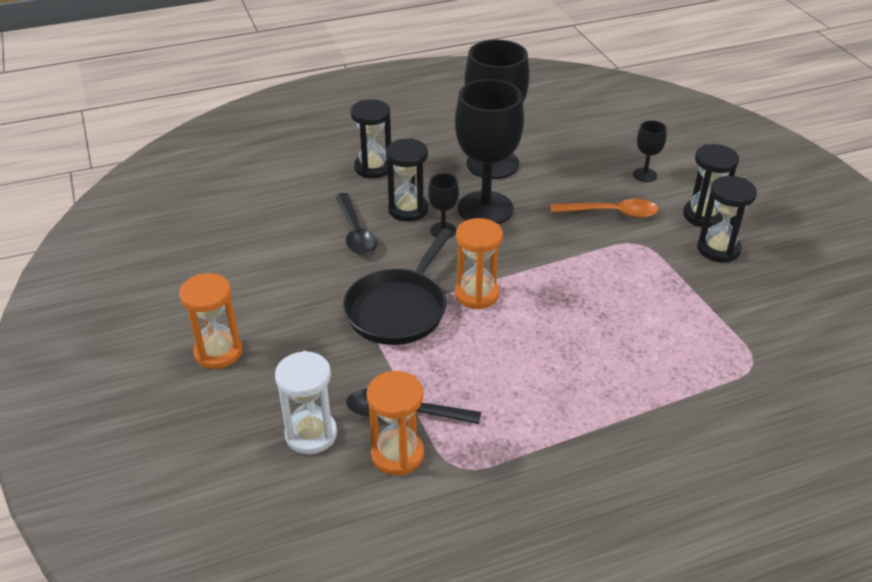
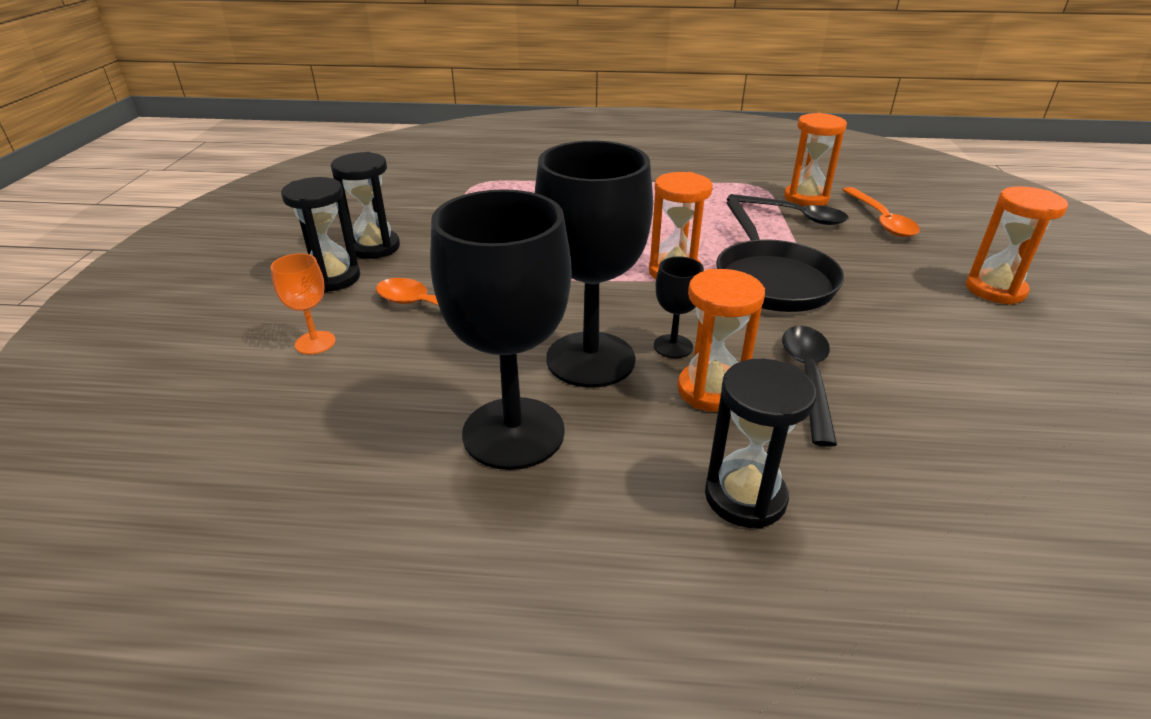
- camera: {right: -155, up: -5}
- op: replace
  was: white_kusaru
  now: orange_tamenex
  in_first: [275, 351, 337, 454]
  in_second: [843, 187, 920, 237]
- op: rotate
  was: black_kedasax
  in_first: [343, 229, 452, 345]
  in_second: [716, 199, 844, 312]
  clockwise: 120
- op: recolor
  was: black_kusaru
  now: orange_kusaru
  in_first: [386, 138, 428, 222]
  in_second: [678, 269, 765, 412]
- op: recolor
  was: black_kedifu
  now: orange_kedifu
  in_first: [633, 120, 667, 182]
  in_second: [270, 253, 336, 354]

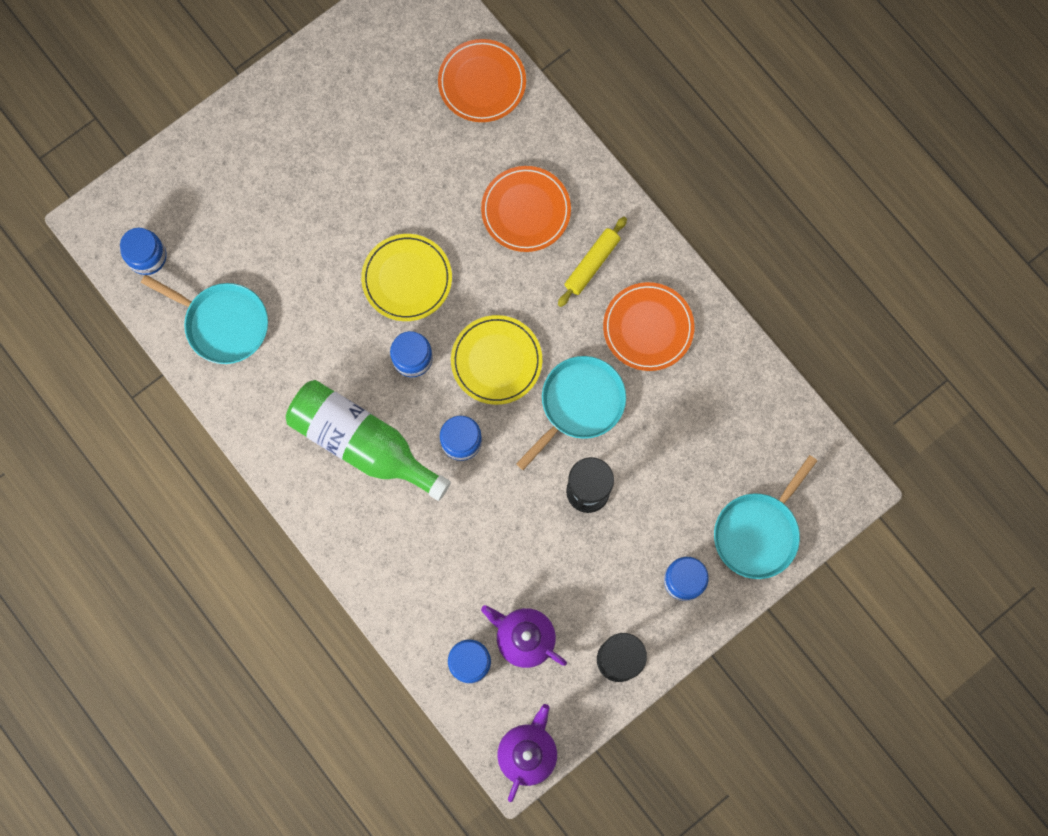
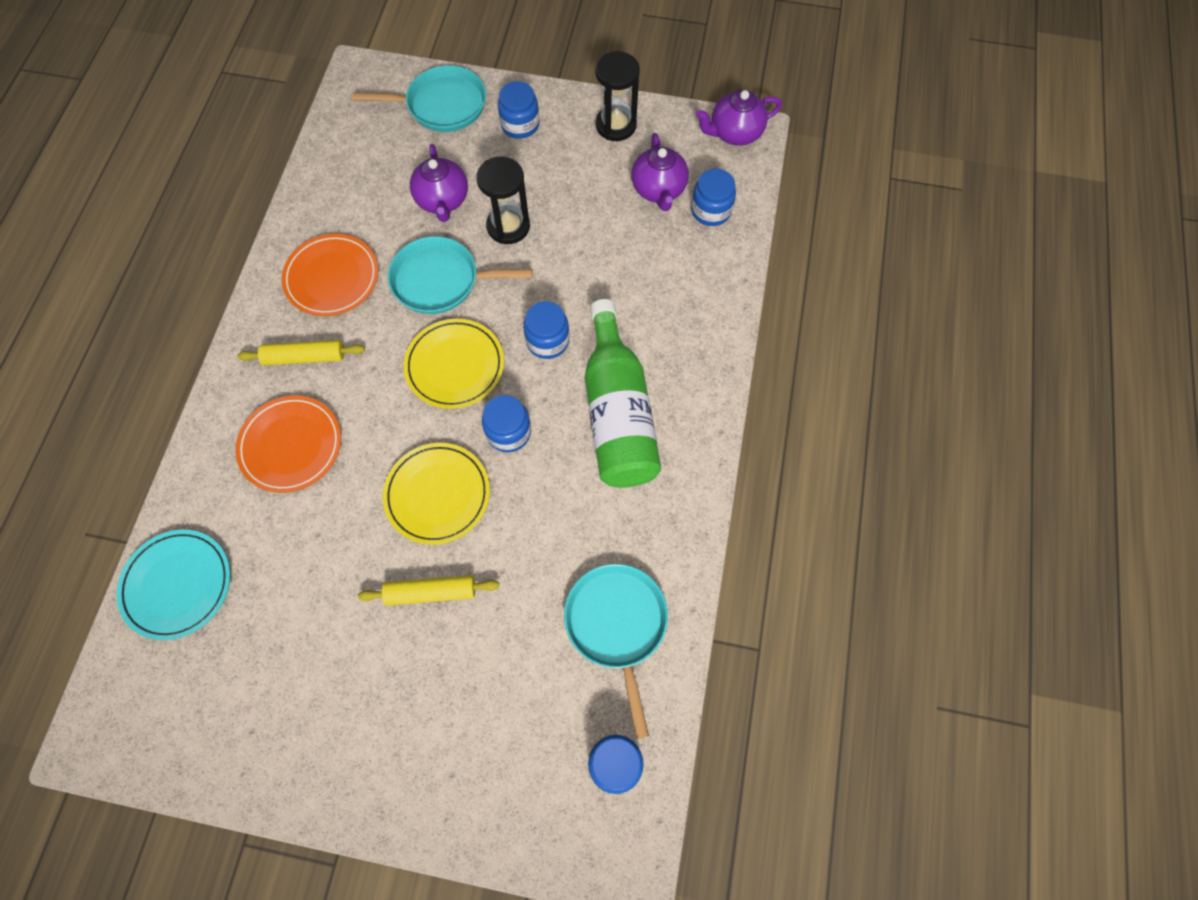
- camera: {right: -130, up: -10}
- op: recolor
  was: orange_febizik
  now: turquoise_febizik
  in_first: [438, 39, 526, 122]
  in_second: [116, 530, 230, 640]
- op: insert
  now: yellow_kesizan
  in_second: [358, 575, 499, 606]
- op: insert
  now: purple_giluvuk
  in_second: [410, 144, 468, 222]

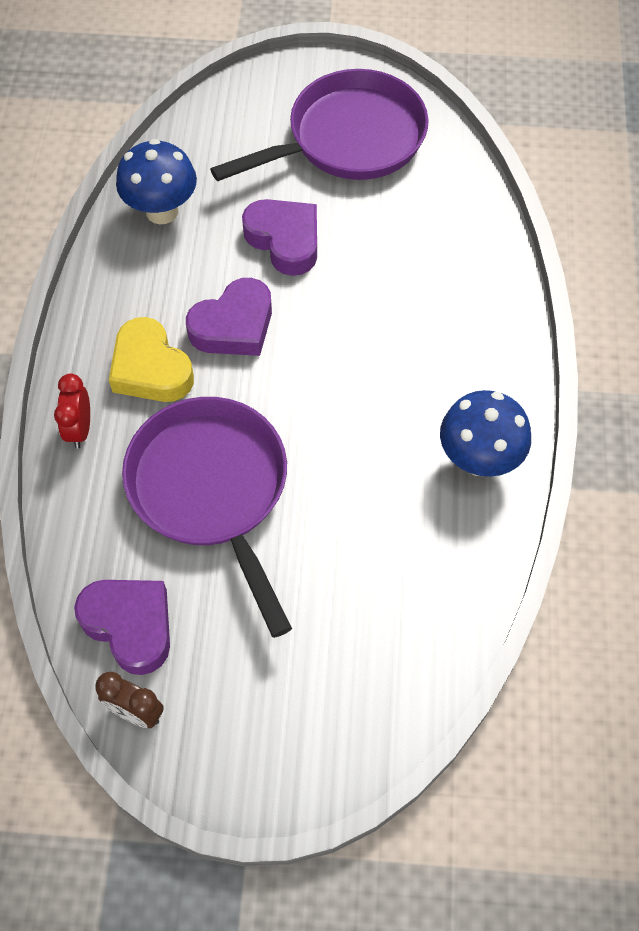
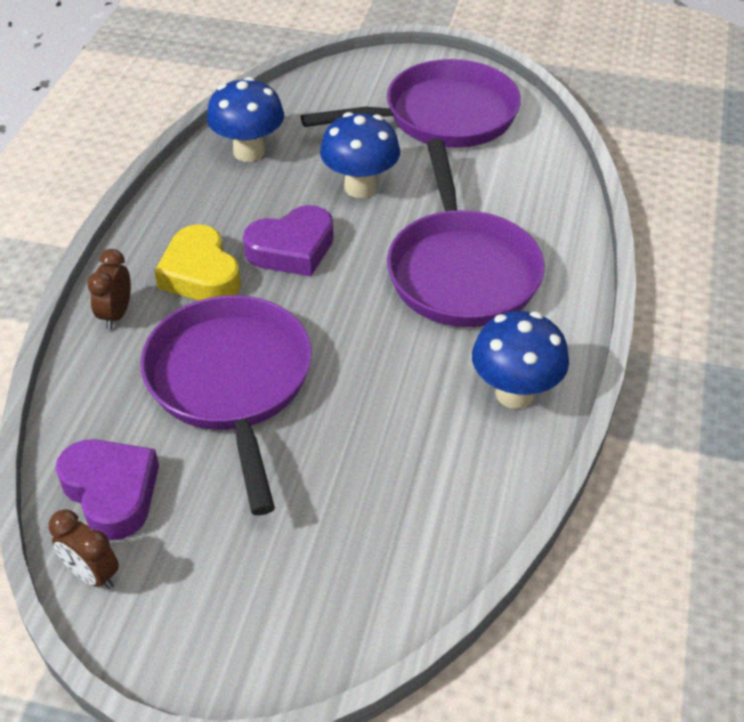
- camera: {right: 10, up: -15}
- op: recolor
  was: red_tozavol
  now: brown_tozavol
  in_first: [54, 373, 90, 449]
  in_second: [87, 249, 131, 330]
- op: replace
  was: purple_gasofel
  now: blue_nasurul
  in_first: [242, 199, 317, 276]
  in_second: [320, 112, 400, 198]
- op: insert
  now: purple_kedasax
  in_second: [387, 139, 545, 327]

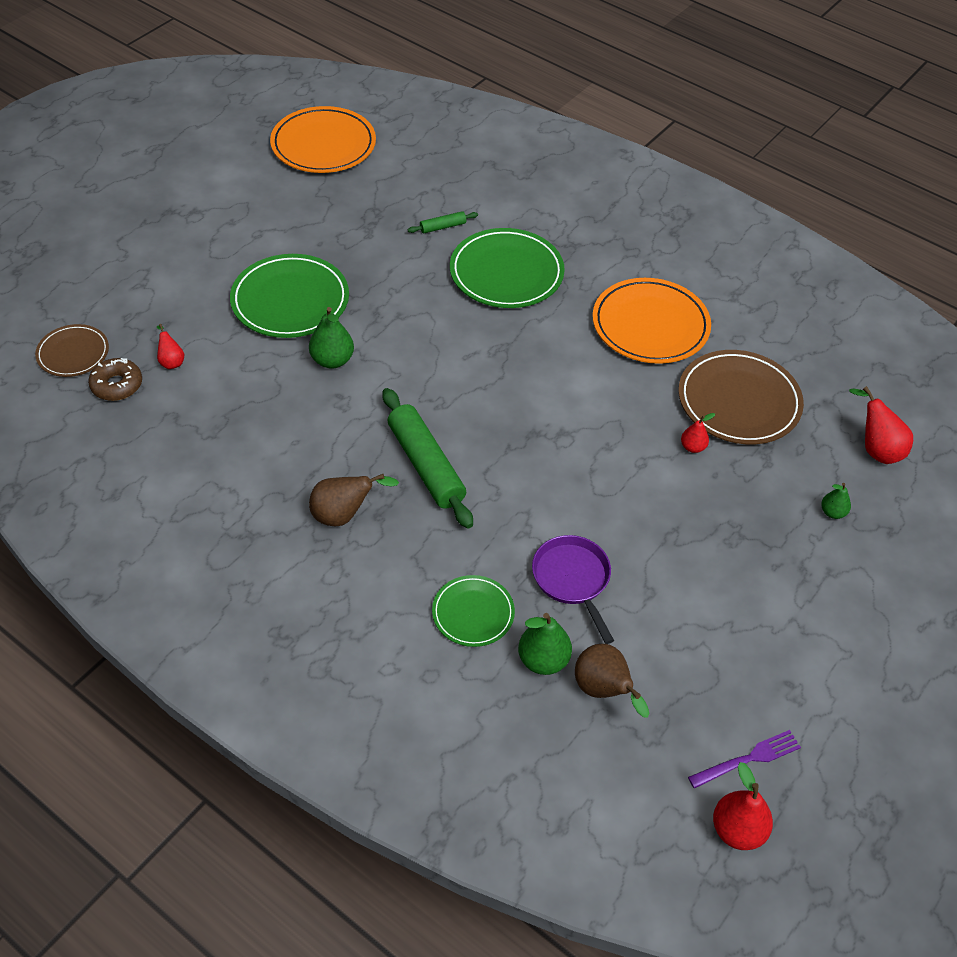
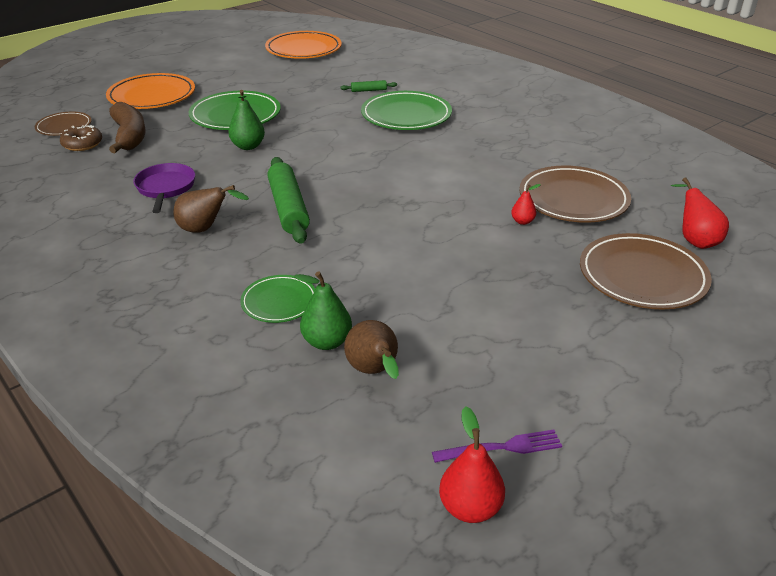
- camera: {right: 15, up: -15}
- op: replace
  was: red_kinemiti
  now: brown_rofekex
  in_first: [157, 324, 184, 369]
  in_second: [109, 102, 146, 153]
- op: move
  was: purple_kedasax
  in_first: [532, 535, 614, 644]
  in_second: [133, 163, 195, 213]
- op: move
  was: orange_febizik
  in_first: [593, 278, 711, 364]
  in_second: [106, 73, 195, 109]
- op: replace
  was: green_kinemiti
  now: brown_febizik
  in_first: [821, 483, 851, 519]
  in_second: [580, 233, 712, 310]

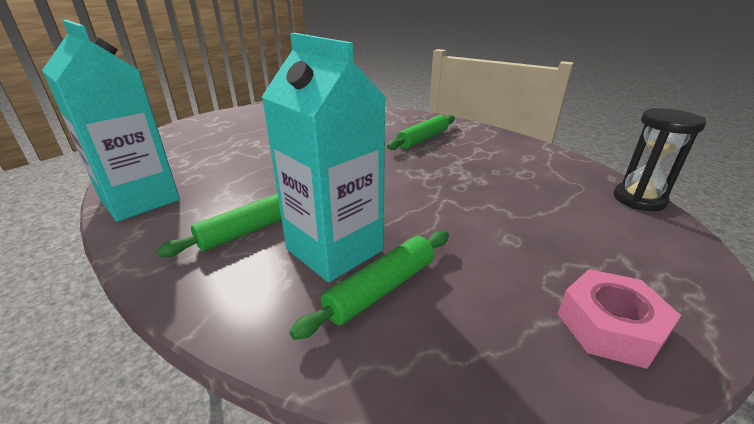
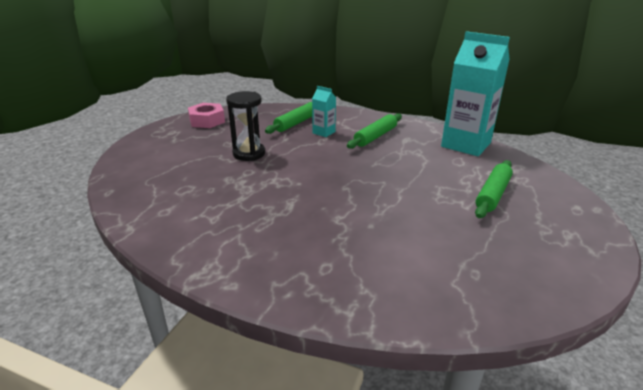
- camera: {right: 170, up: 0}
- op: resize
  was: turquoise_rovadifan
  in_first: [262, 33, 386, 283]
  in_second: [312, 86, 336, 137]
  ratio: 0.46
- op: move
  was: green_kesizan
  in_first: [387, 115, 455, 150]
  in_second: [475, 160, 513, 218]
- op: move
  was: black_kusaru
  in_first: [613, 108, 706, 211]
  in_second: [226, 91, 265, 161]

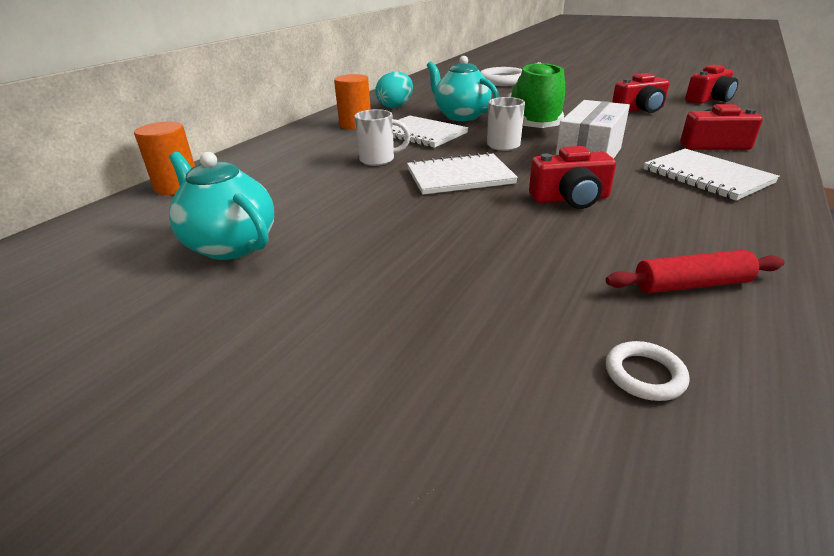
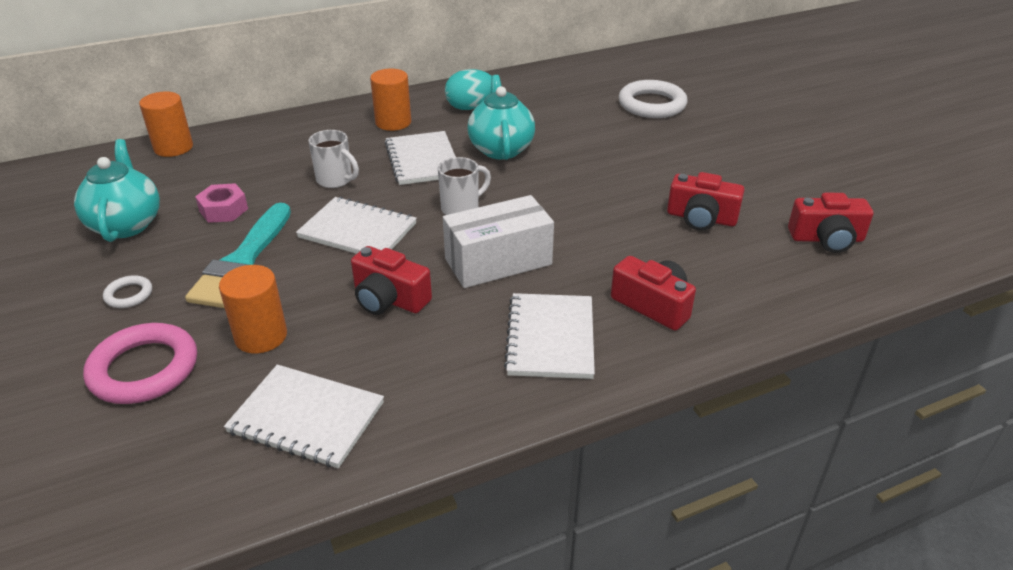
- camera: {right: 35, up: 5}
- op: delete
  was: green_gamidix
  in_first: [508, 62, 565, 128]
- op: replace
  was: red_kesizan
  now: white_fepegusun
  in_first: [606, 250, 785, 293]
  in_second: [224, 364, 384, 468]
- op: move
  was: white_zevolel
  in_first: [606, 341, 690, 401]
  in_second: [103, 275, 152, 308]
- op: insert
  now: pink_zevolel
  in_second: [83, 323, 197, 404]
- op: insert
  now: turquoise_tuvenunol
  in_second: [185, 203, 291, 308]
- op: insert
  now: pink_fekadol
  in_second: [195, 183, 248, 223]
- op: insert
  now: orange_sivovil
  in_second: [219, 265, 287, 354]

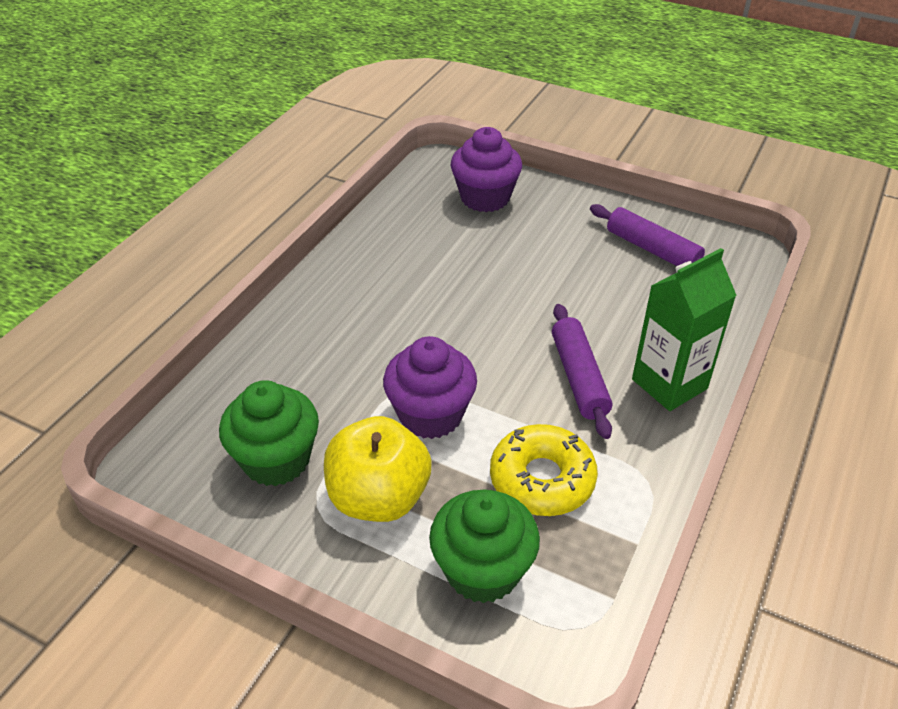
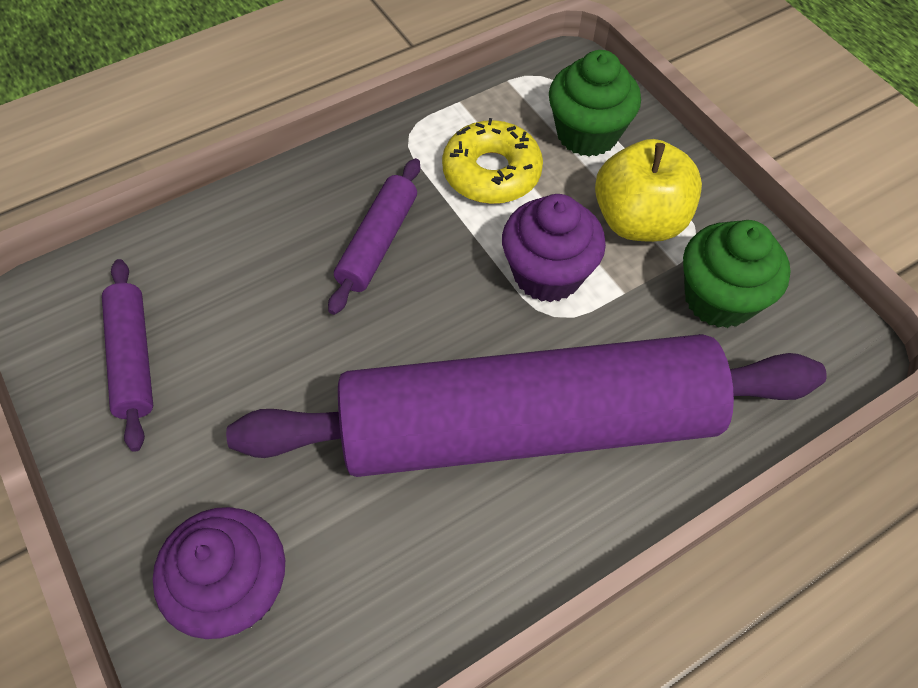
- camera: {right: -150, up: 15}
- op: delete
  was: green_rovadifan
  in_first: [632, 248, 737, 411]
- op: insert
  now: purple_kesizan
  in_second: [226, 334, 827, 477]

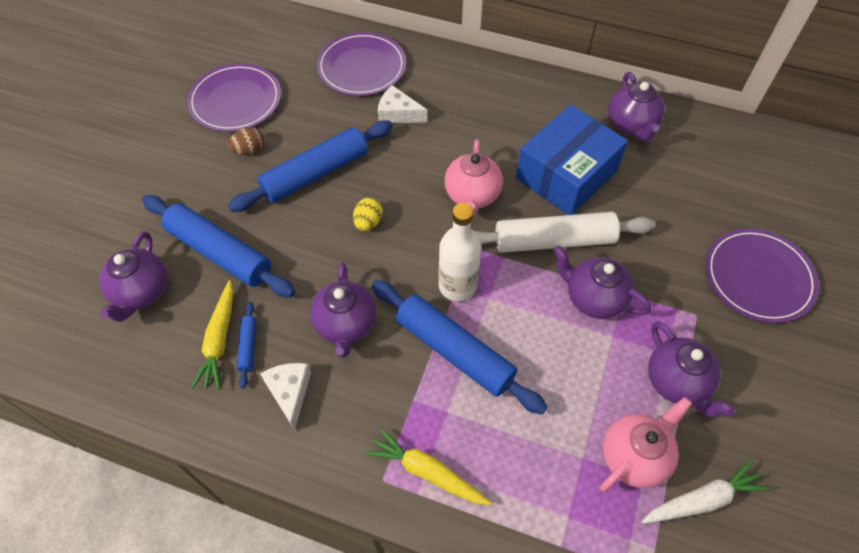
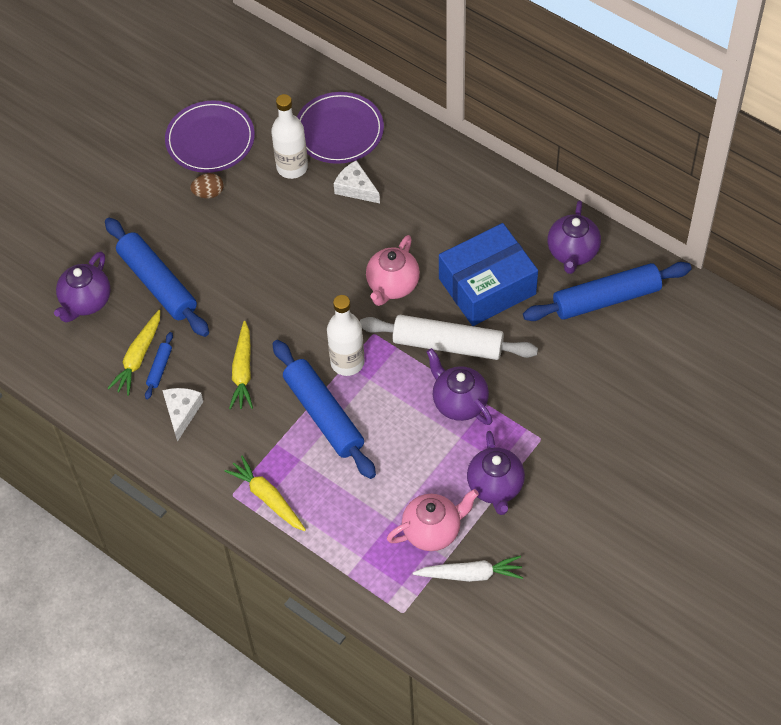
- camera: {right: 20, up: 0}
- op: move
  was: blue_kesizan
  in_first: [228, 120, 393, 212]
  in_second: [523, 262, 692, 321]
- op: replace
  was: purple_giluvuk
  now: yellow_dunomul
  in_first: [310, 262, 376, 358]
  in_second: [229, 321, 253, 409]
- op: delete
  was: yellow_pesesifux
  in_first: [353, 197, 383, 231]
- op: delete
  was: purple_febizik
  in_first: [706, 228, 819, 323]
- op: insert
  now: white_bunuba
  in_second: [271, 94, 308, 179]

